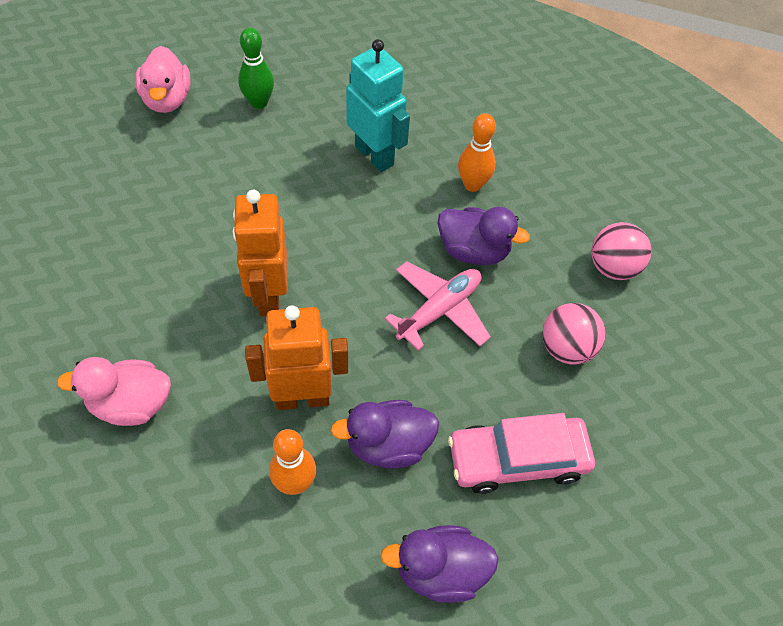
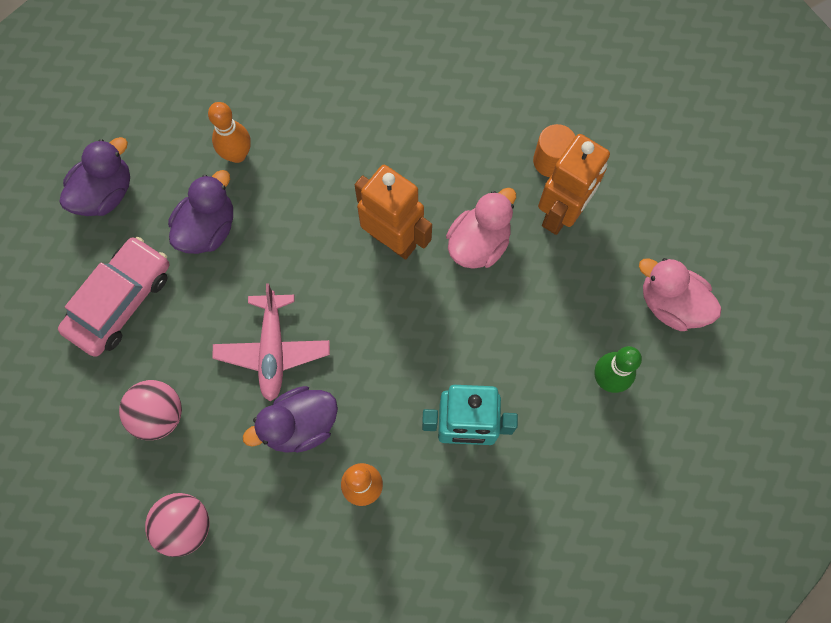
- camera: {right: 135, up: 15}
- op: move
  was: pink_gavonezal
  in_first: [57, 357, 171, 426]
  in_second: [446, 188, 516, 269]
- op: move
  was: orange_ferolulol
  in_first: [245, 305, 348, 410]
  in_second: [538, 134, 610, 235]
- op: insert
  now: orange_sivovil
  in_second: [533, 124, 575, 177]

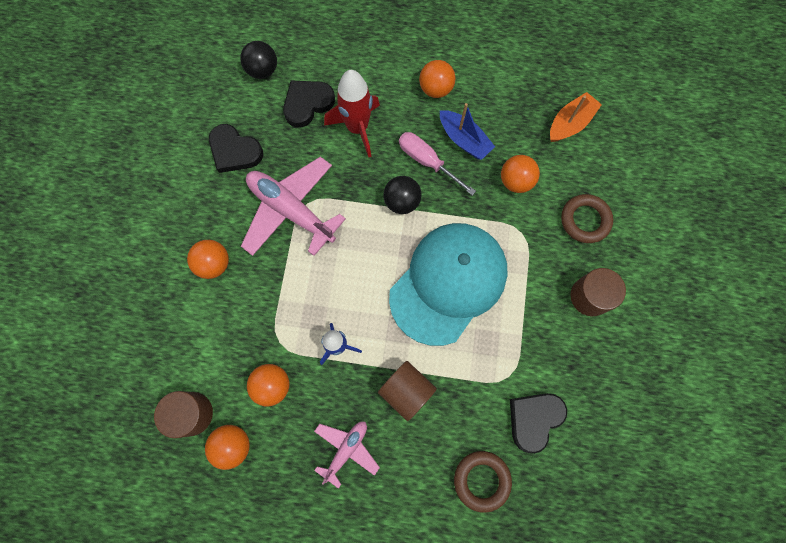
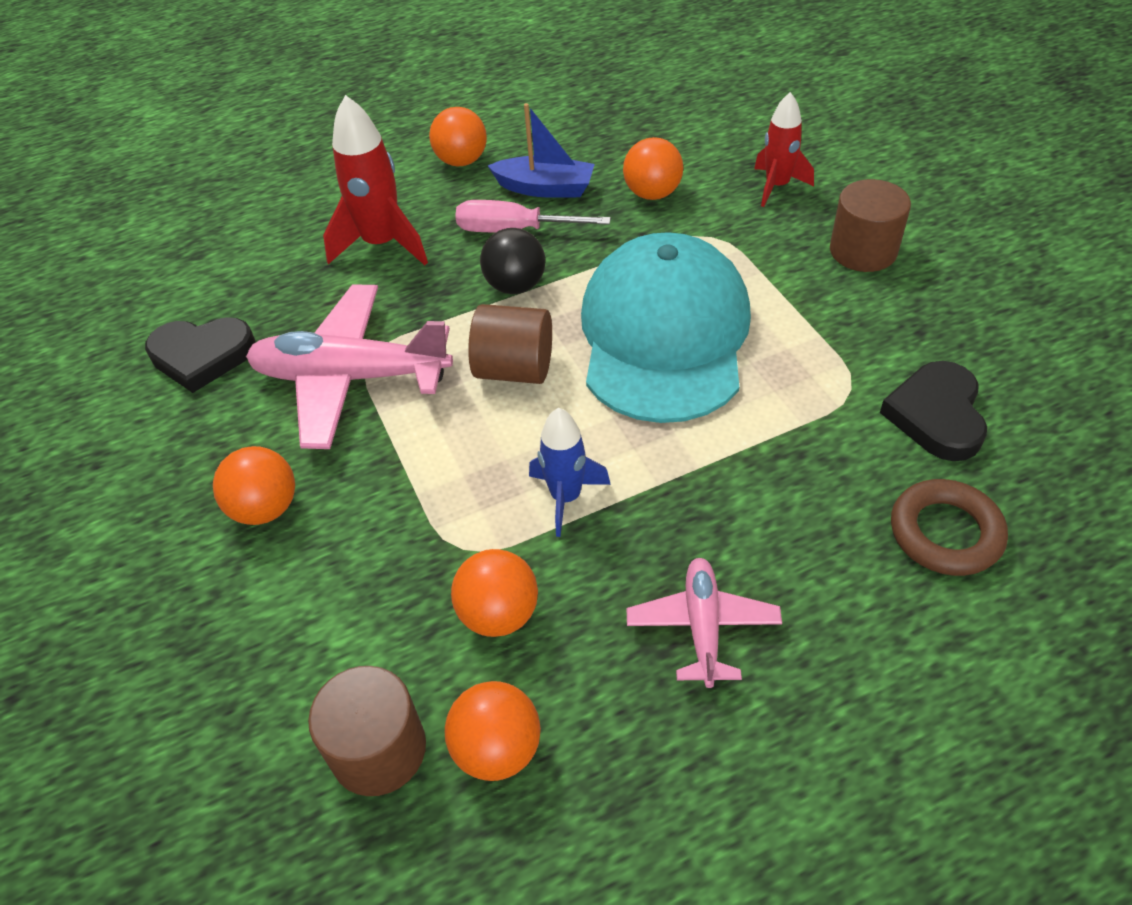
- camera: {right: -30, up: -25}
- op: delete
  was: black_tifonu
  in_first: [240, 41, 277, 79]
- op: delete
  was: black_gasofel
  in_first: [283, 81, 335, 128]
- op: move
  was: brown_sivovil
  in_first: [378, 361, 437, 421]
  in_second: [468, 304, 552, 384]
- op: delete
  was: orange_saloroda
  in_first: [550, 92, 602, 142]
- op: replace
  was: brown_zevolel
  now: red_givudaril
  in_first: [561, 194, 613, 243]
  in_second: [754, 92, 814, 207]

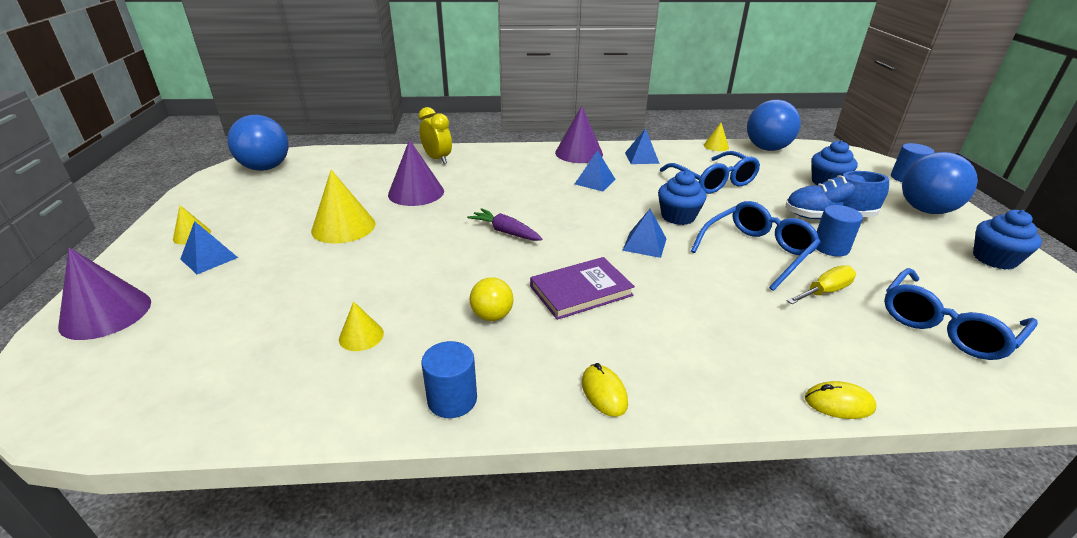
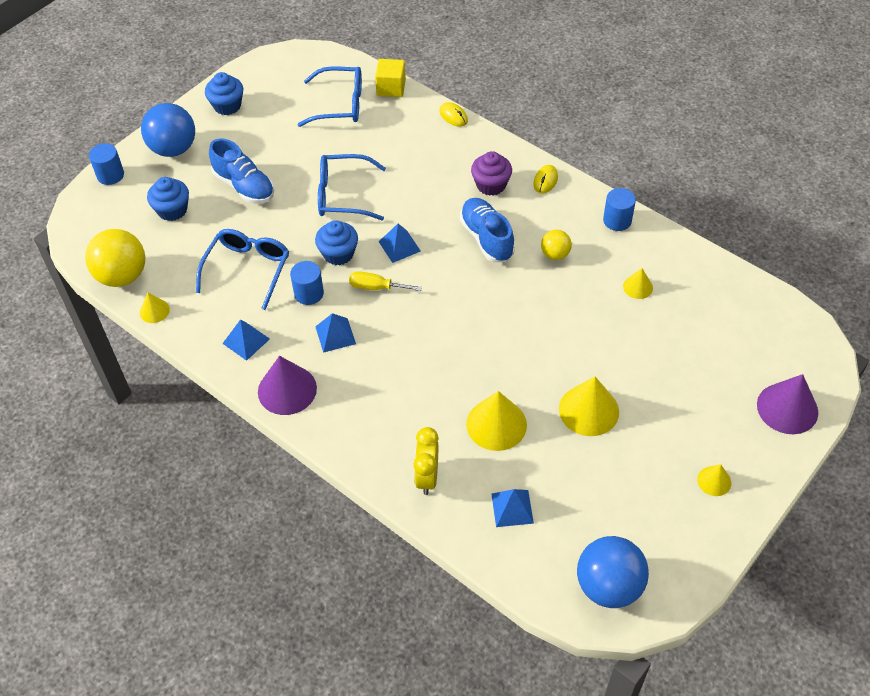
- camera: {right: -135, up: 20}
- op: move
  was: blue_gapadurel
  in_first: [180, 221, 238, 274]
  in_second: [491, 489, 534, 527]
- op: recolor
  was: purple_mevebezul
  now: yellow_mevebezul
  in_first: [388, 139, 444, 206]
  in_second: [466, 391, 527, 451]
- op: delete
  was: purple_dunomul
  in_first: [467, 208, 542, 241]
- op: replace
  was: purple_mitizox
  now: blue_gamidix
  in_first: [530, 257, 635, 320]
  in_second: [460, 198, 515, 262]
- op: recolor
  was: blue_tifonu
  now: yellow_tifonu
  in_first: [747, 100, 801, 151]
  in_second: [85, 229, 145, 287]
- op: move
  was: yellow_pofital
  in_first: [787, 265, 856, 304]
  in_second: [349, 271, 422, 291]
- op: move
  was: blue_sivovil
  in_first: [816, 205, 863, 257]
  in_second: [290, 261, 324, 305]
- op: insert
  now: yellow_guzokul
  in_second: [375, 59, 406, 97]
- op: insert
  now: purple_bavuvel
  in_second: [471, 151, 512, 196]

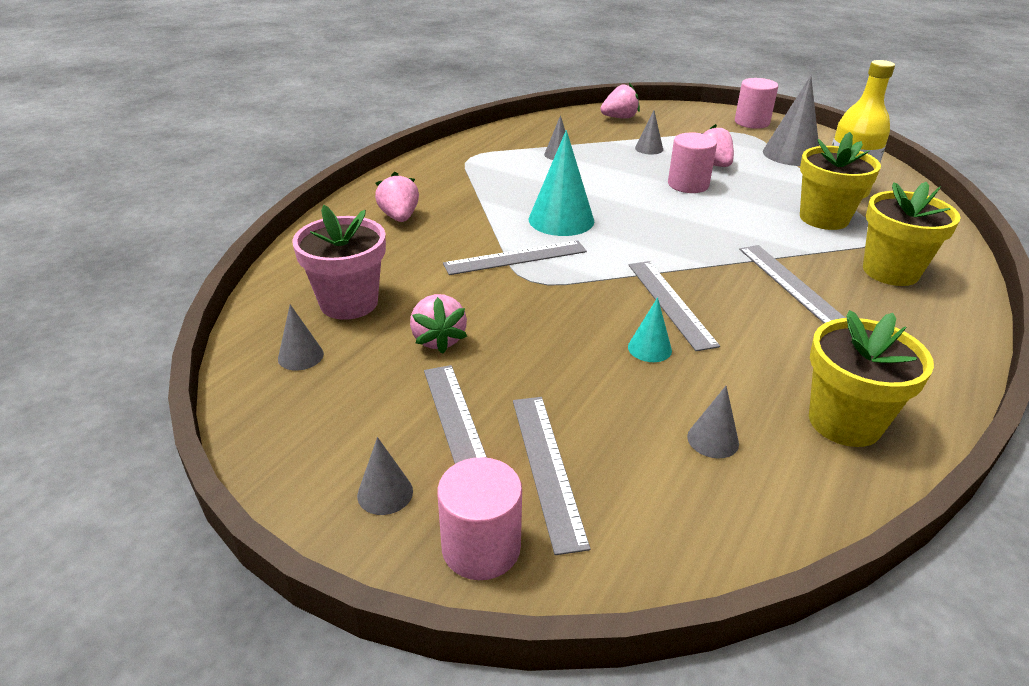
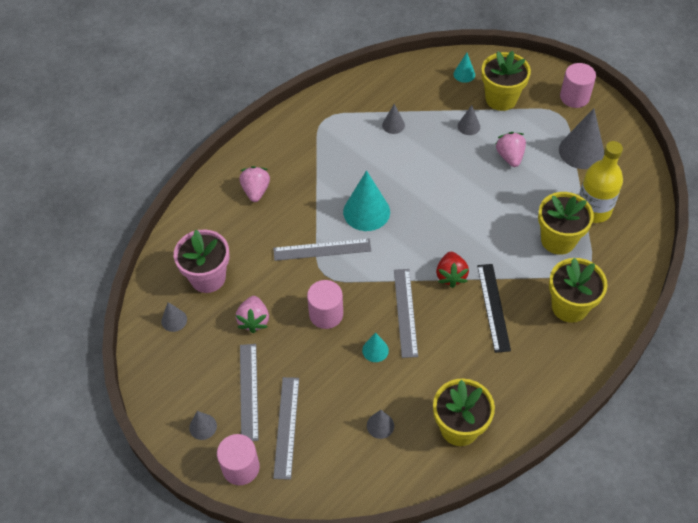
- camera: {right: 15, up: 20}
- op: replace
  was: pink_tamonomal
  now: turquoise_mevebezul
  in_first: [601, 83, 640, 119]
  in_second: [453, 53, 475, 83]
- op: move
  was: pink_sivovil
  in_first: [668, 132, 717, 193]
  in_second: [307, 280, 343, 329]
- op: recolor
  was: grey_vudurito
  now: black_vudurito
  in_first: [739, 245, 845, 323]
  in_second: [477, 264, 511, 353]
- op: insert
  now: red_tamonomal
  in_second: [436, 252, 469, 288]
- op: insert
  now: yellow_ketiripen
  in_second: [481, 51, 531, 111]

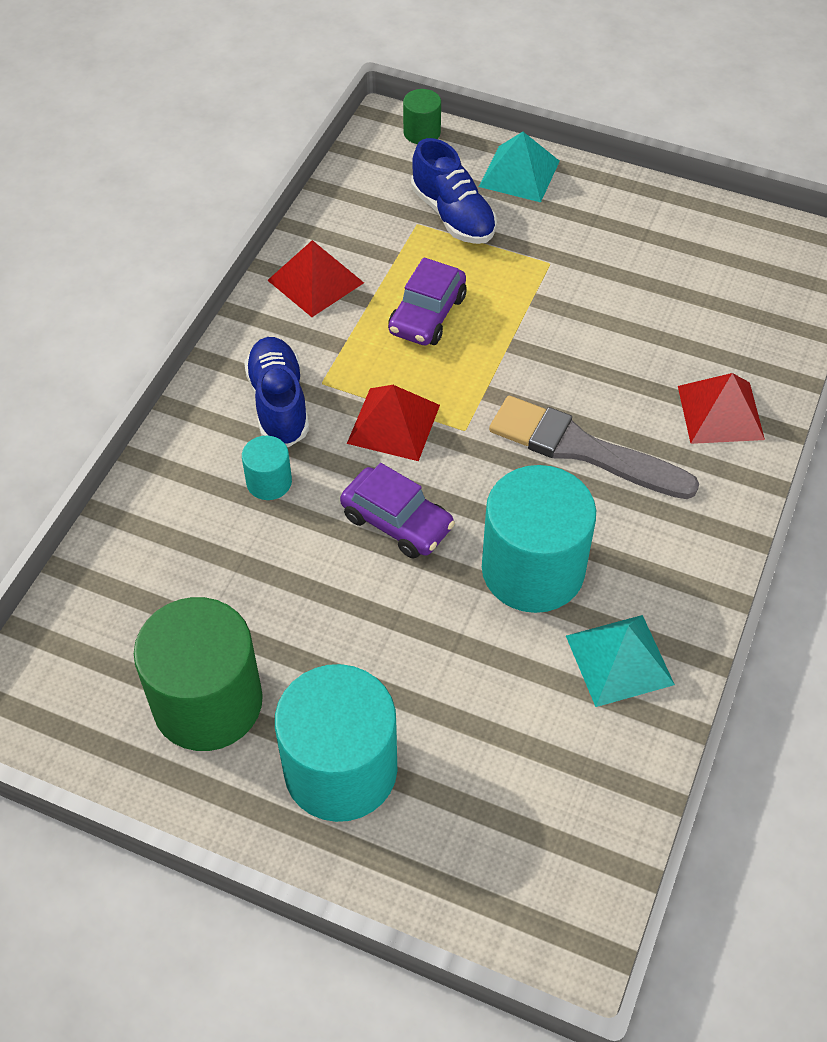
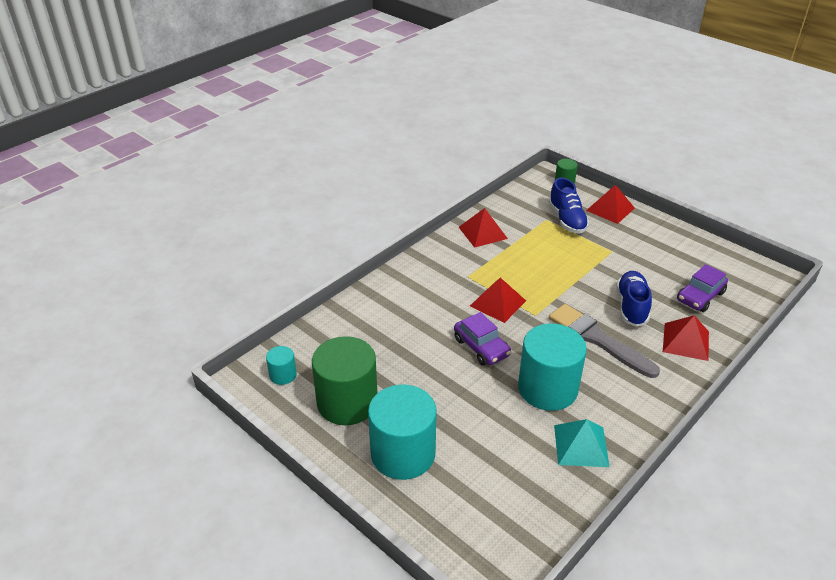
- camera: {right: 20, up: -15}
- op: move
  was: turquoise_sivovil
  in_first: [242, 436, 292, 500]
  in_second: [266, 346, 297, 385]
- op: move
  was: blue_gamidix
  in_first: [244, 337, 309, 447]
  in_second: [616, 271, 652, 327]
- op: move
  was: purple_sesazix
  in_first: [388, 257, 466, 345]
  in_second: [677, 264, 728, 312]
- op: recolor
  was: turquoise_gapadurel
  now: red_gapadurel
  in_first: [479, 132, 560, 202]
  in_second: [586, 185, 635, 224]

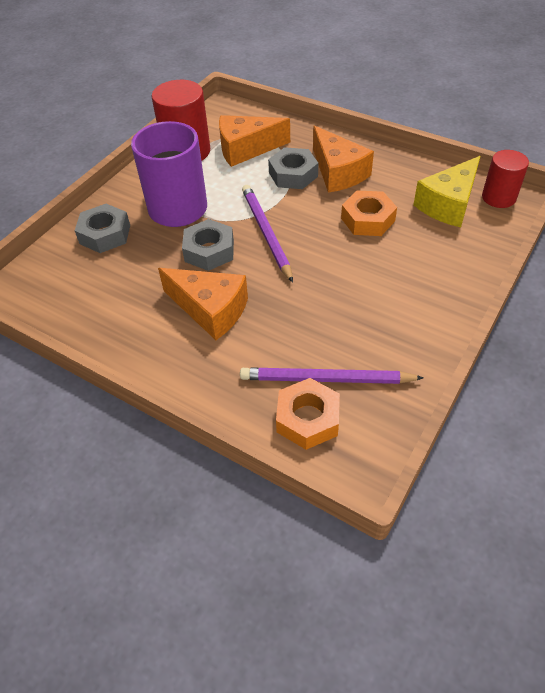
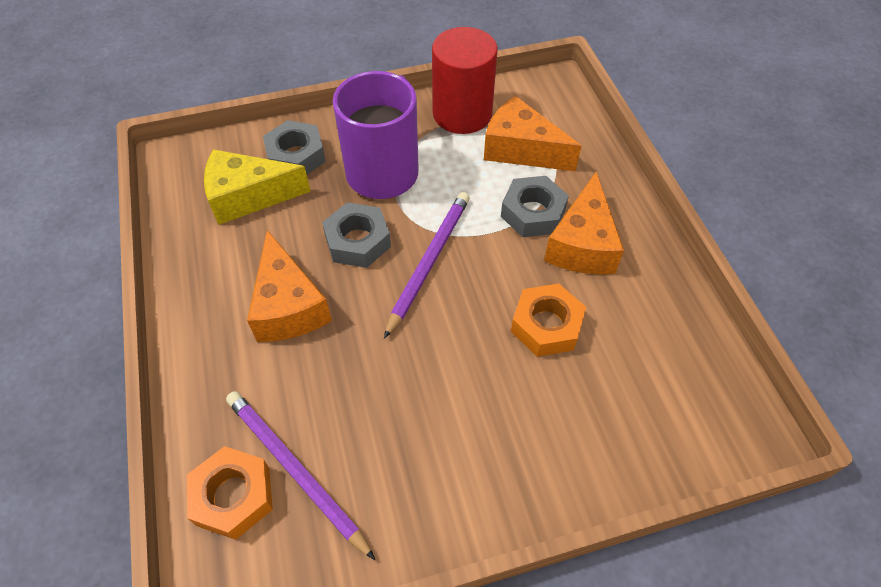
- camera: {right: 40, up: 5}
- op: move
  was: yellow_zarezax
  in_first: [413, 156, 480, 227]
  in_second: [204, 149, 311, 225]
- op: delete
  was: red_sivovil
  in_first: [482, 150, 529, 208]

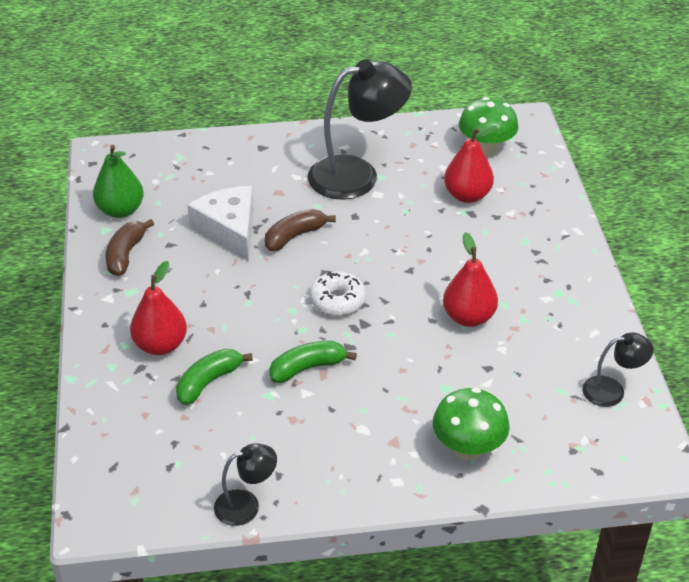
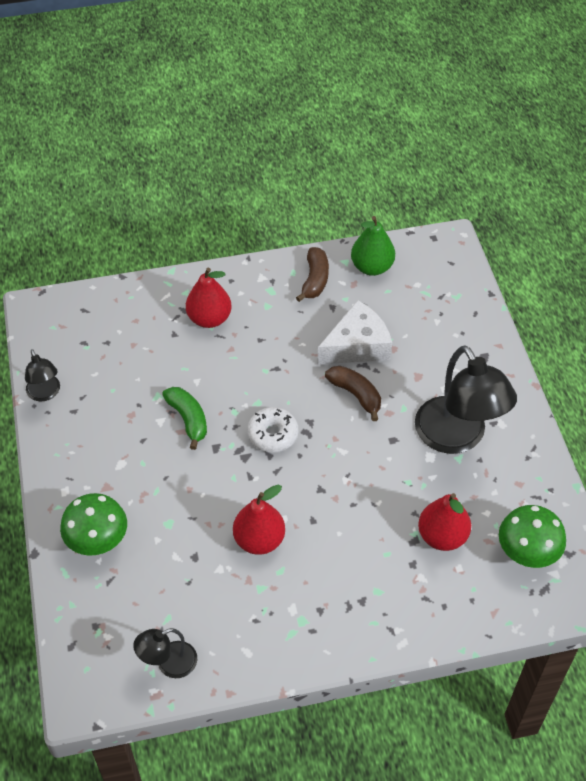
- camera: {right: 85, up: 10}
- op: rotate
  was: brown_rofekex
  in_first: [106, 219, 154, 276]
  in_second: [296, 247, 329, 302]
  clockwise: 90
- op: delete
  was: green_rofekex
  in_first: [176, 349, 253, 405]
- op: rotate
  was: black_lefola
  in_first: [582, 332, 654, 407]
  in_second: [133, 628, 197, 678]
  clockwise: 75

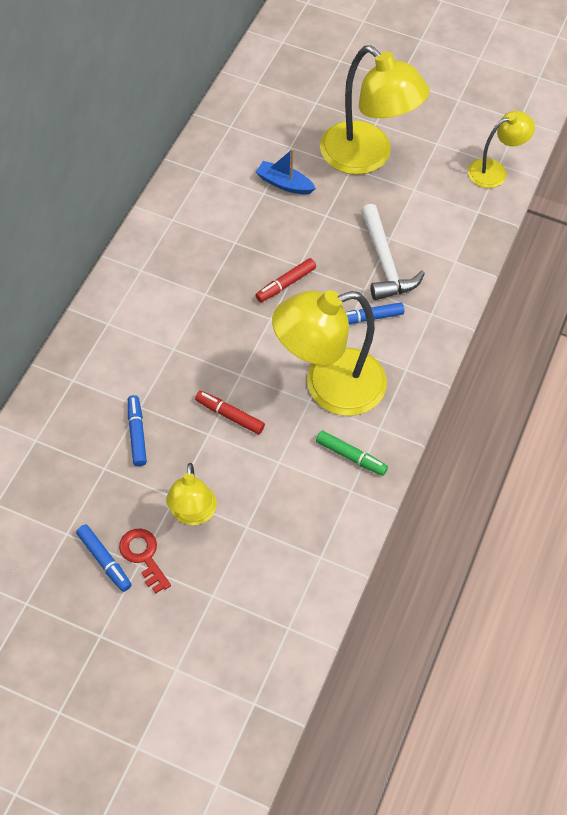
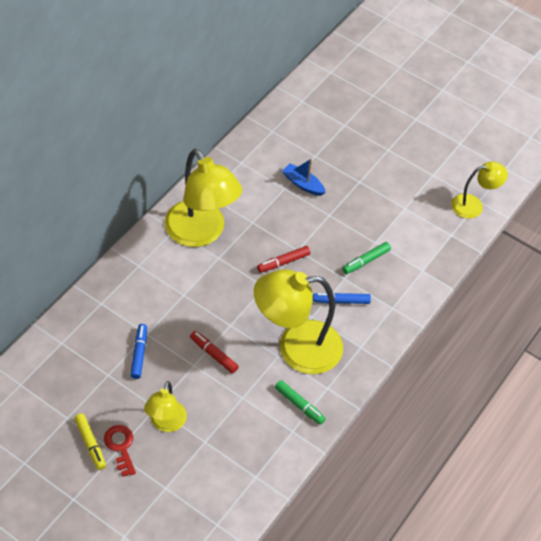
- camera: {right: 10, up: -5}
- op: recolor
  was: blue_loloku
  now: yellow_loloku
  in_first: [76, 524, 132, 592]
  in_second: [74, 413, 106, 470]
- op: move
  was: yellow_lefola
  in_first: [320, 46, 430, 175]
  in_second: [164, 149, 242, 247]
- op: replace
  was: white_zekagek
  now: green_loloku
  in_first: [361, 204, 425, 300]
  in_second: [342, 242, 391, 274]

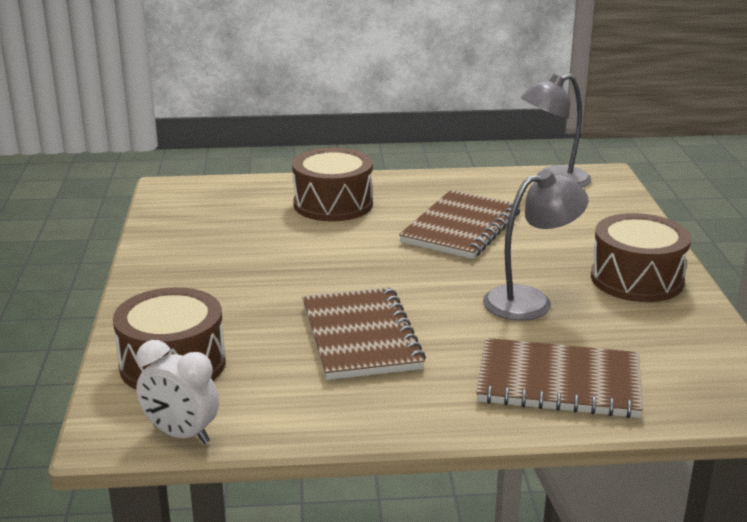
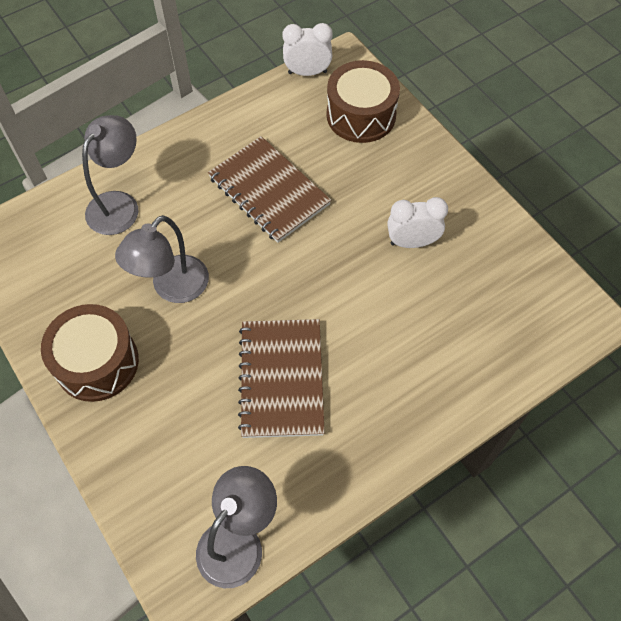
- camera: {right: 150, up: 35}
- op: delete
  was: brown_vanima
  in_first: [292, 148, 373, 222]
- op: replace
  was: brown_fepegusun
  now: grey_lefola
  in_first: [476, 338, 643, 418]
  in_second: [82, 115, 139, 235]
- op: insert
  now: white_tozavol
  in_second: [387, 197, 448, 248]

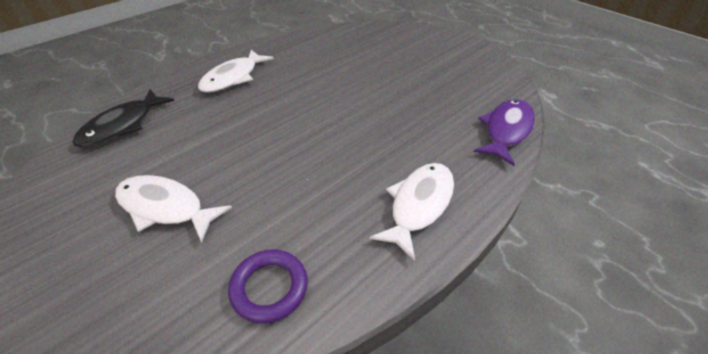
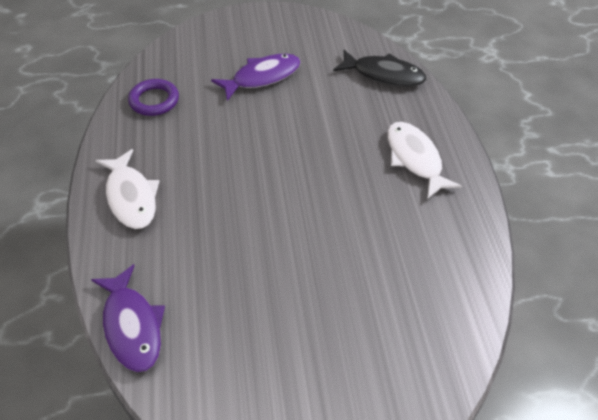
- camera: {right: 125, up: 5}
- op: rotate
  was: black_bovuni
  in_first: [73, 89, 174, 148]
  in_second: [333, 50, 426, 87]
  clockwise: 135
- op: recolor
  was: white_bovuni
  now: purple_bovuni
  in_first: [115, 175, 232, 243]
  in_second: [211, 54, 300, 101]

